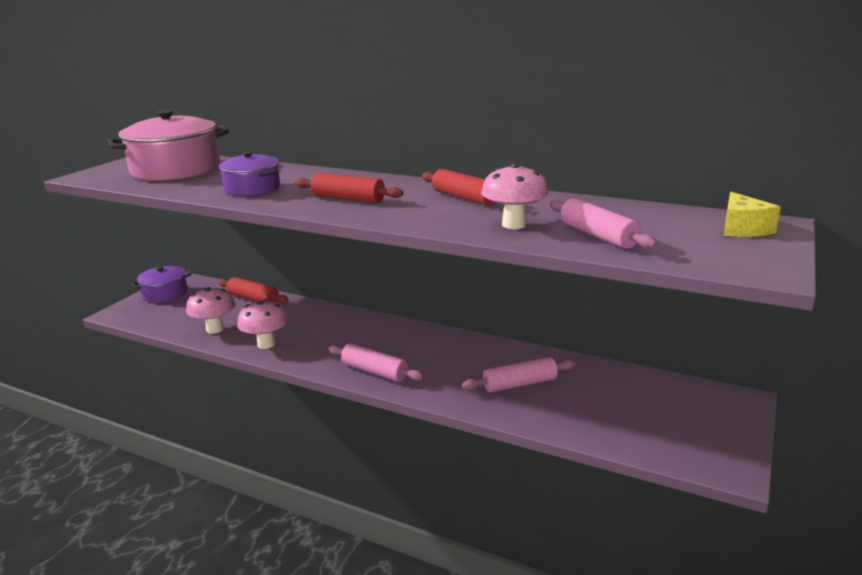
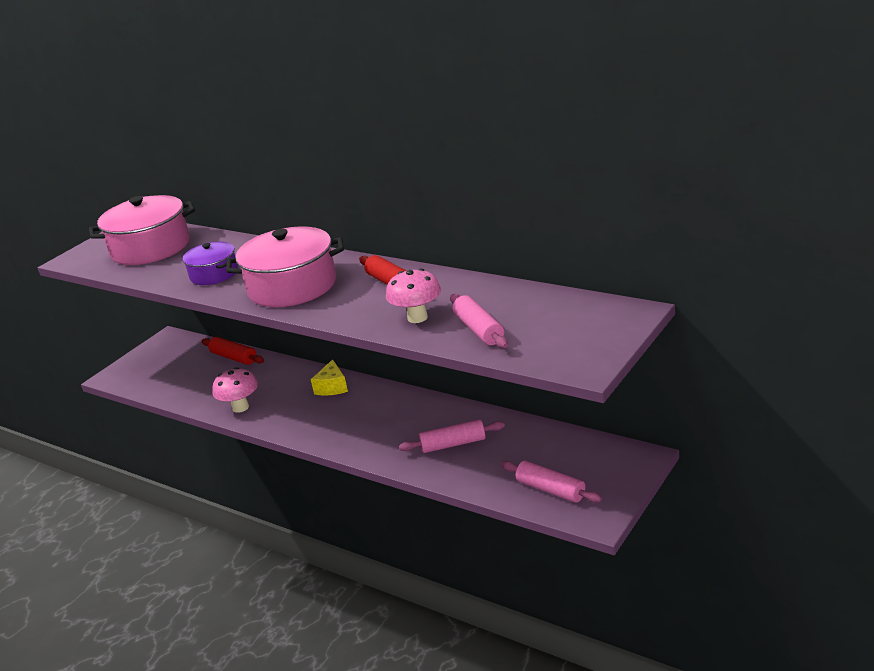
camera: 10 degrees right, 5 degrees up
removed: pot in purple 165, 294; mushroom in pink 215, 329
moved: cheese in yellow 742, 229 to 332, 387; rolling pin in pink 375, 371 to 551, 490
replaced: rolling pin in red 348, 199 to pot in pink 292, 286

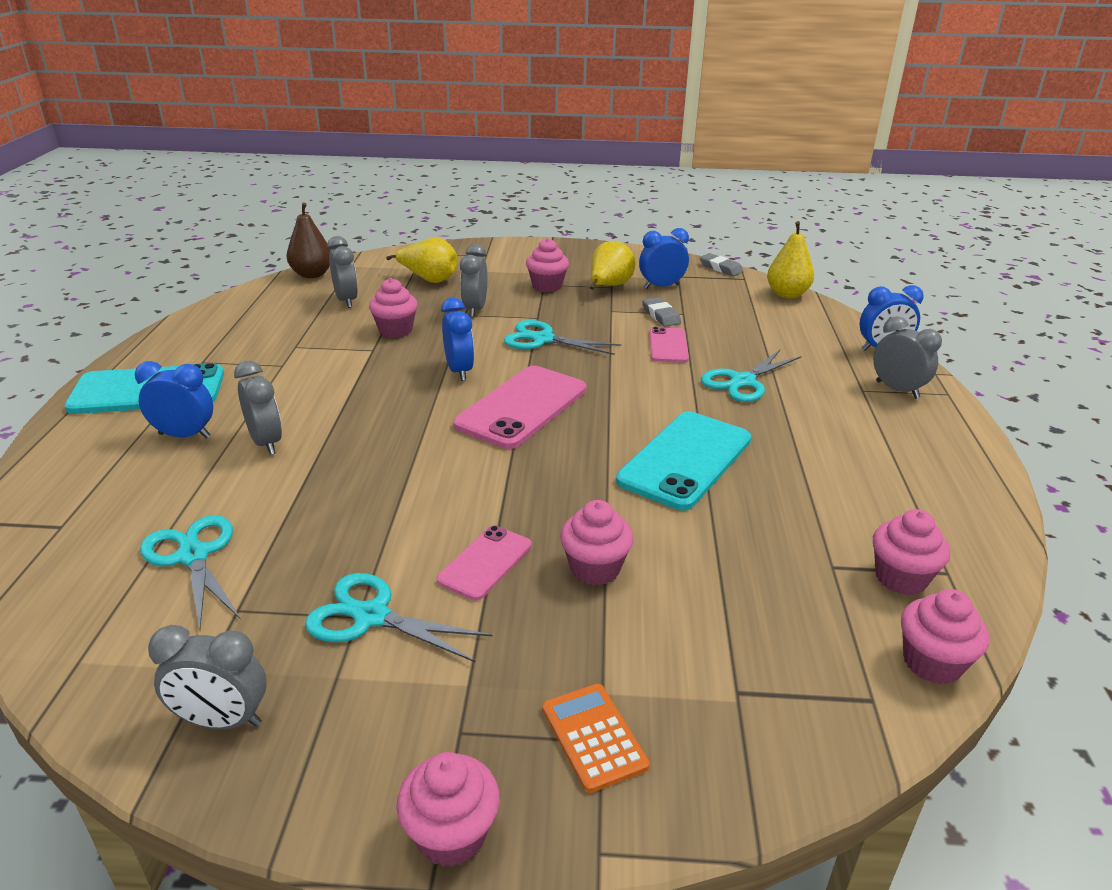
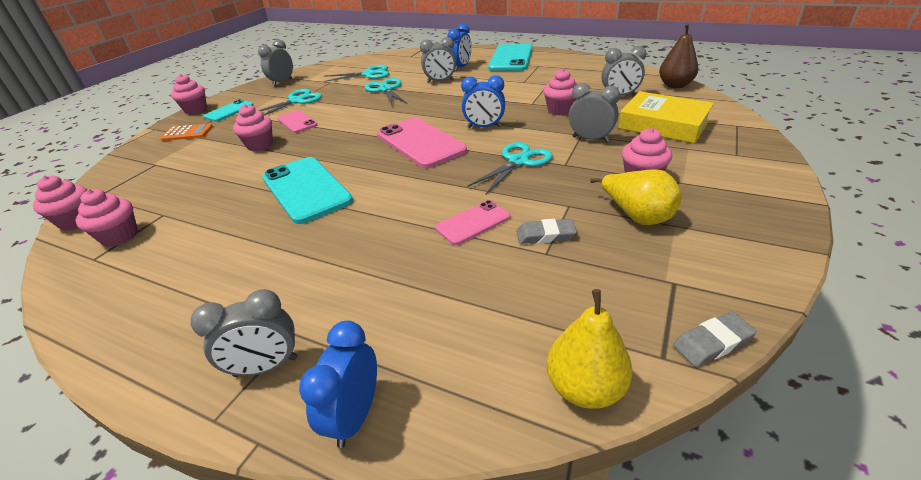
camera: 115 degrees right, 5 degrees up
removed: clock in blue 661, 286
added: phone in turquoise 229, 111
moved: scissors in turquoise 742, 381 to 386, 89
replaced: pear in yellow 429, 279 to book in yellow 663, 124
turned: phone in pink 668, 345 = 473, 223 60 degrees counterclockwise

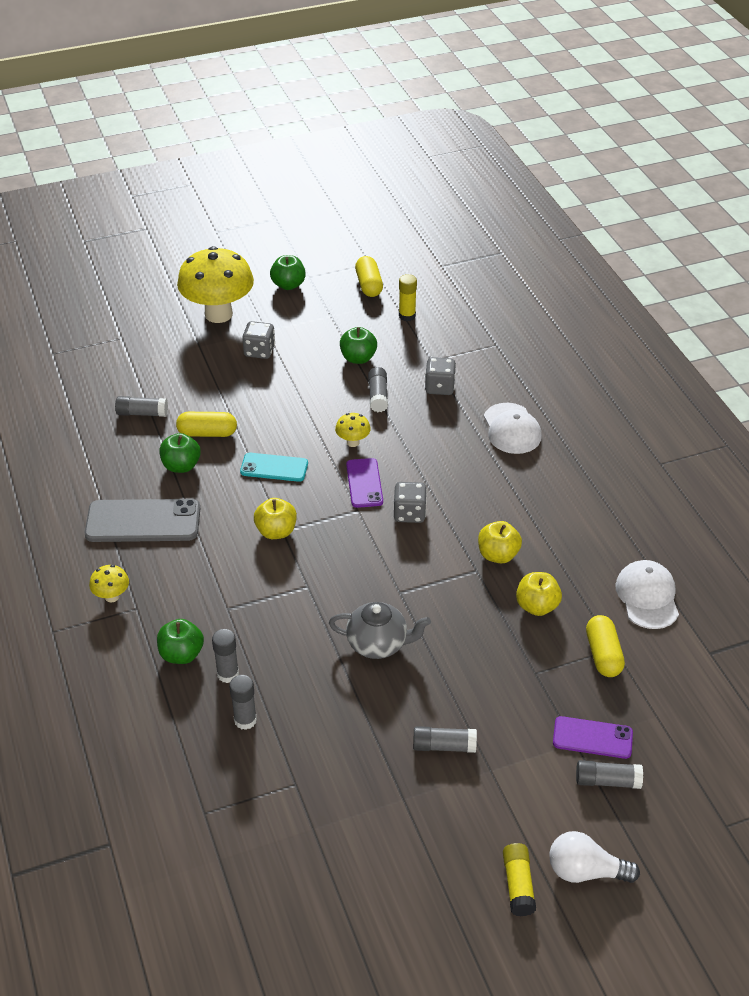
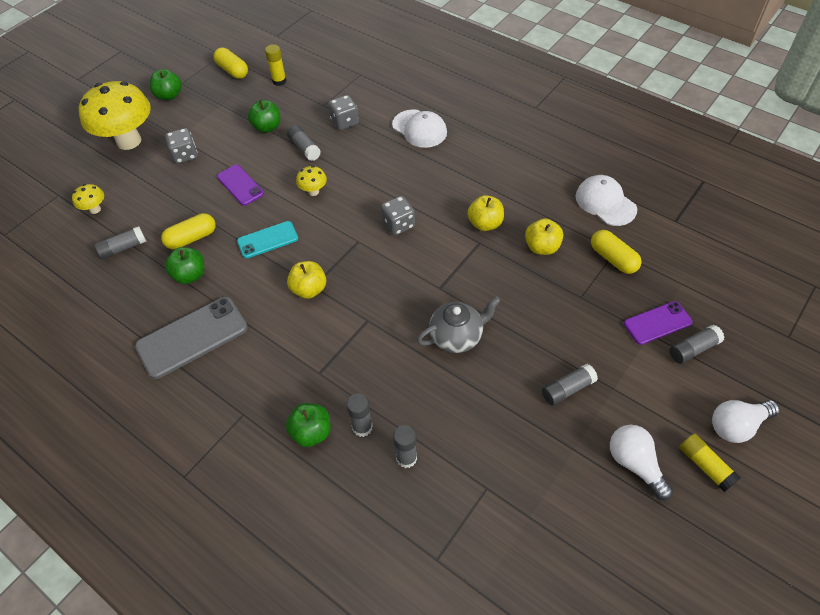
camera: 30 degrees left, 10 degrees up
added: light bulb in white 635, 464
moved: mushroom in yellow 112, 596 to 95, 209; phone in purple 364, 483 to 240, 185

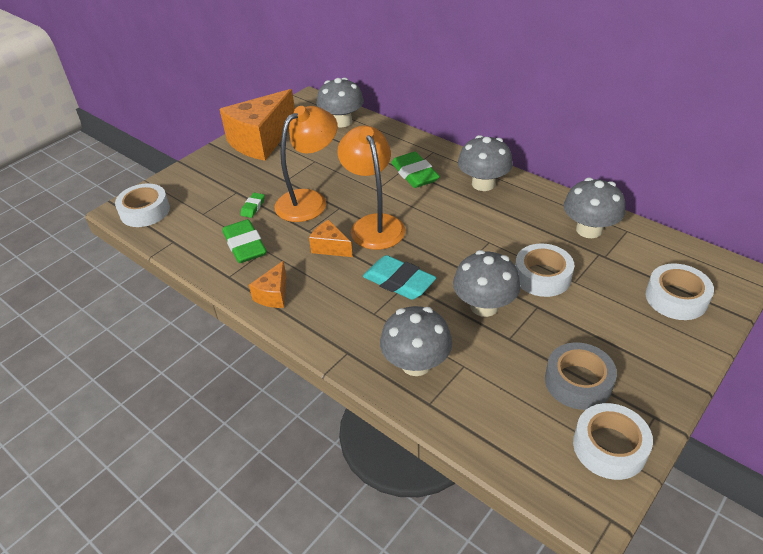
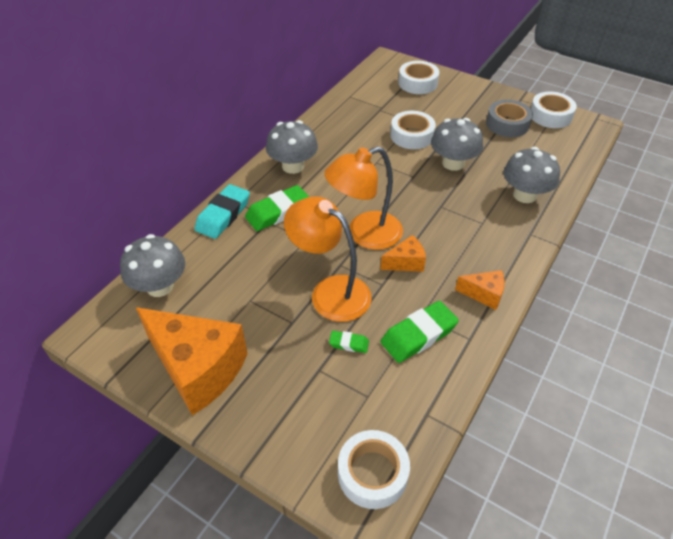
camera: 100 degrees left, 5 degrees up
removed: mushroom in grey 589, 230
moved: eraser in turquoise 399, 282 to 223, 215
turned: cheese in orange 330, 247 = 406, 262 135 degrees counterclockwise

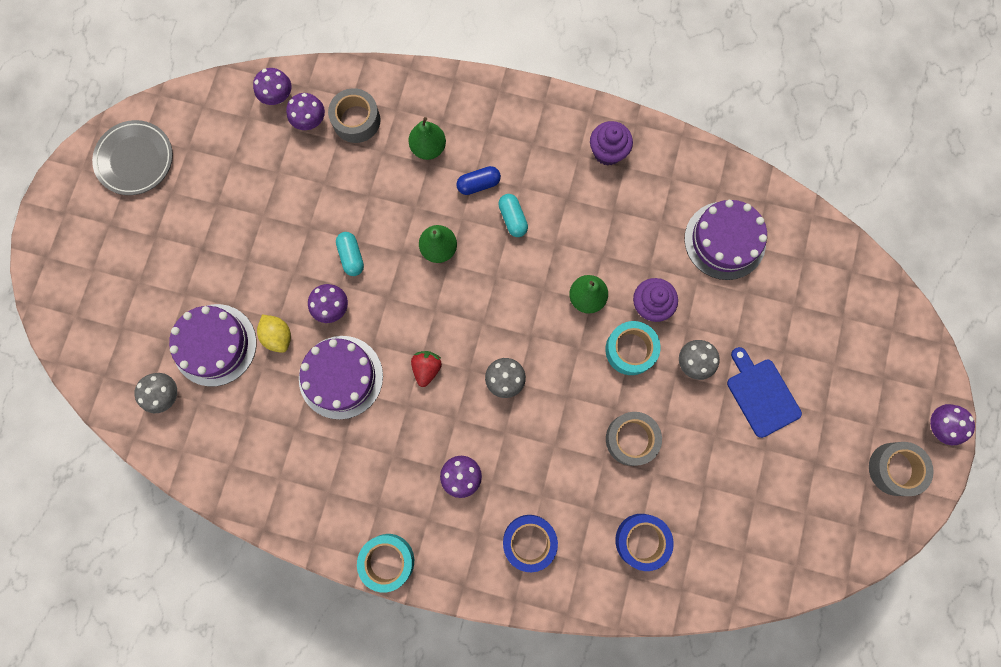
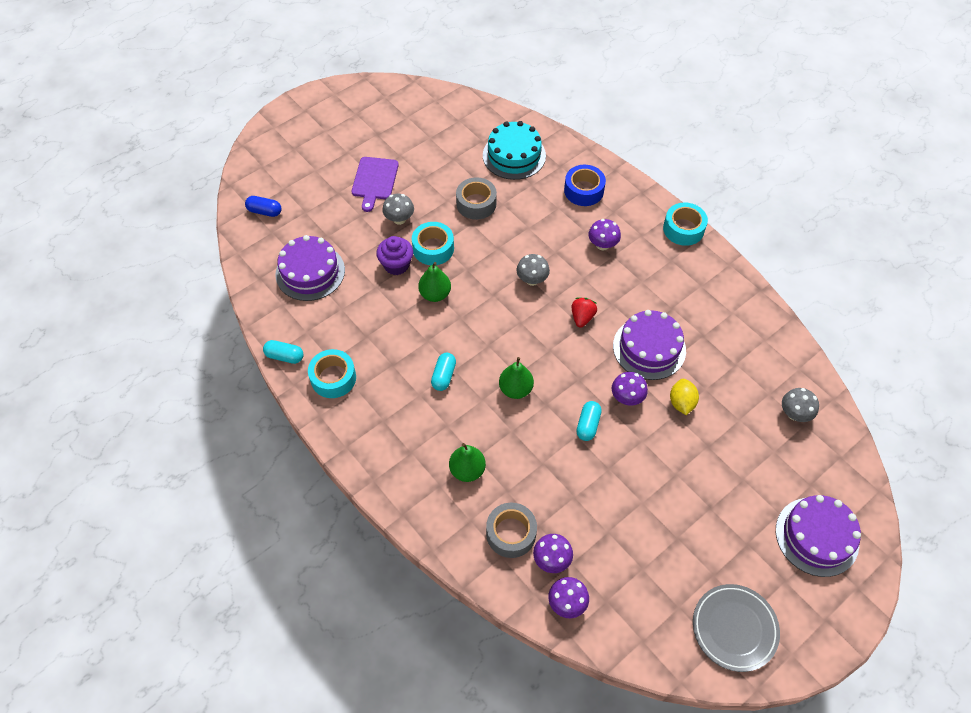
camera: 145 degrees left, 20 degrees down
removed: tape in grey 894, 469; mushroom in purple 939, 426
added: capsule in turquoise 285, 356
moved: capsule in blue 478, 184 to 265, 211; cake in purple 214, 345 to 817, 536
replaced: cupcake in purple 607, 152 to tape in turquoise 333, 378; tape in blue 641, 540 to cake in turquoise 514, 155
recoloured: cutting board in blue 761, 394 to cutting board in purple 374, 180
turned: strawberry in red 426, 368 = 582, 317 150 degrees clockwise

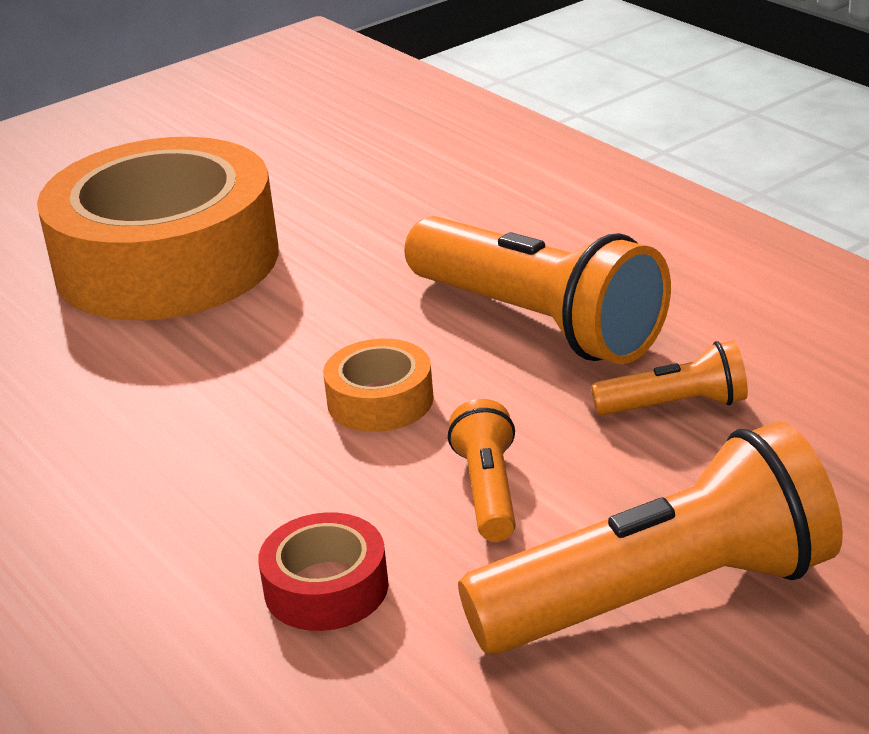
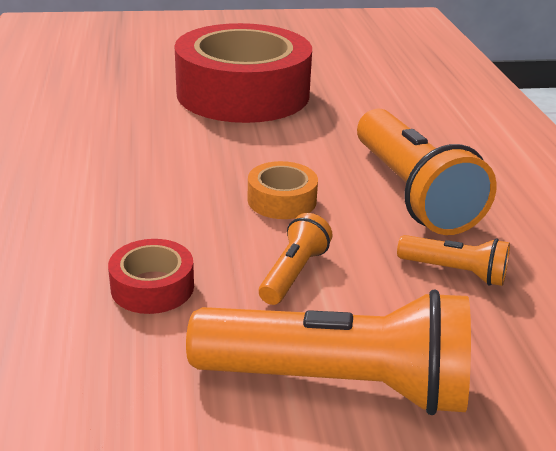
camera: 25 degrees right, 0 degrees up
recoloured: tape in orange 167, 261 to tape in red 243, 93

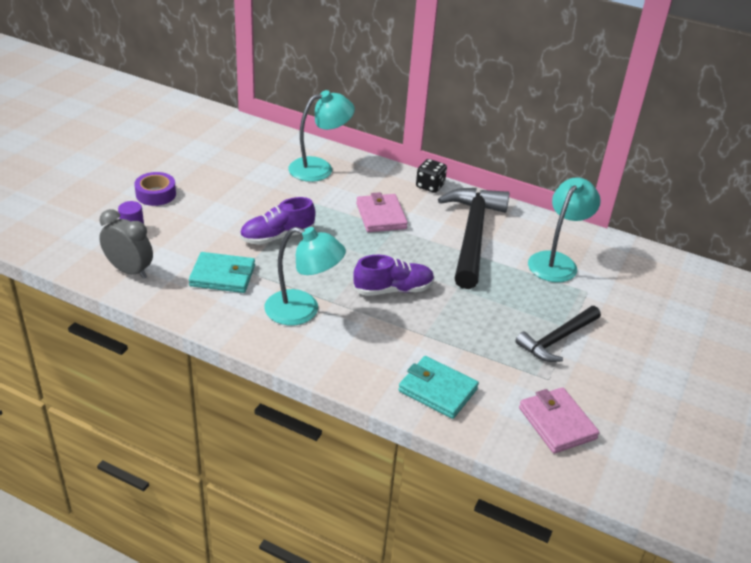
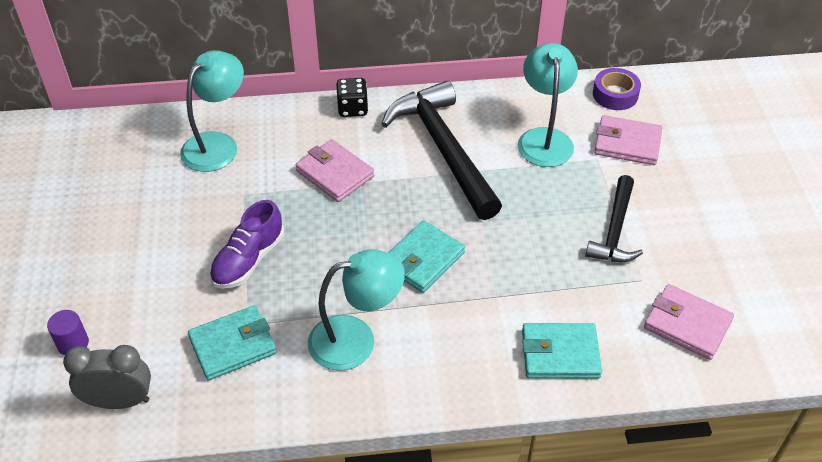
camera: 30 degrees left, 10 degrees up
added: wallet in pink 627, 143
moved: tape in purple 156, 194 to 615, 95
replaced: shoe in purple 393, 289 to wallet in turquoise 422, 259

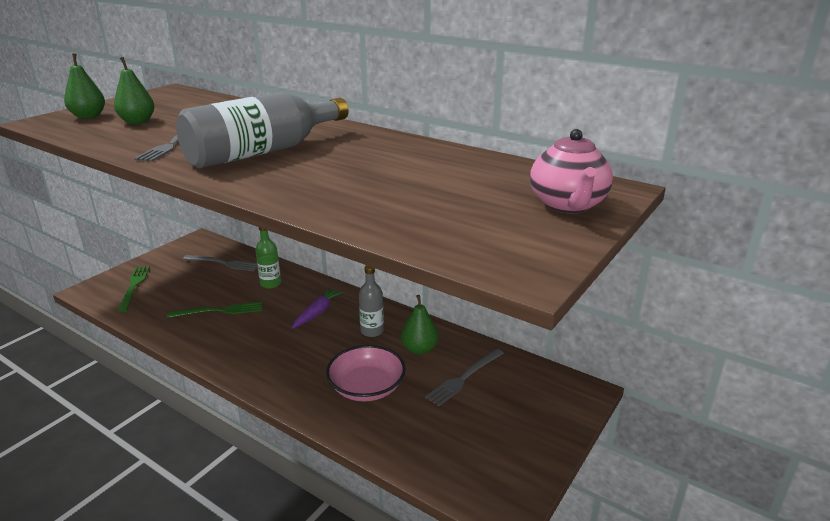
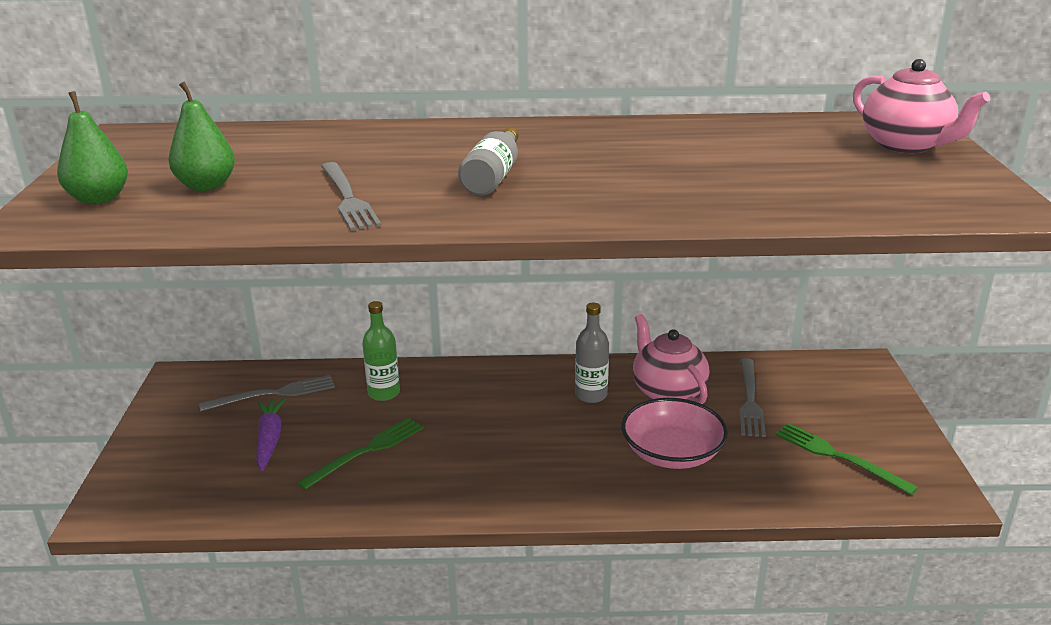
camera: 35 degrees left, 0 degrees up
moved: carrot in purple 318, 312 to 269, 439; fork in green 134, 286 to 839, 457
replaced: pear in green 419, 349 to teapot in pink 667, 392
resized: bottle in grey 262, 152 = 493, 177 x0.51

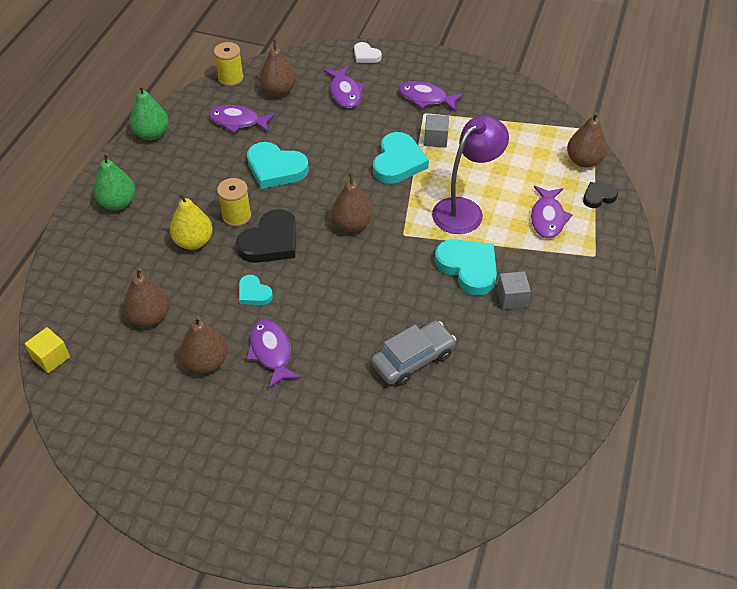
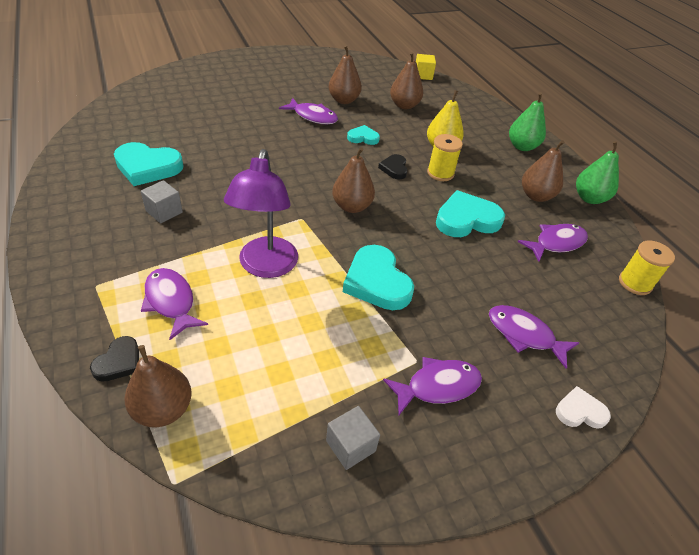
camera: 135 degrees right, 5 degrees down
removed: car in grey 413, 359
moved: heart in turquoise 468, 268 to 148, 167; cube in grey 435, 139 to 350, 446; pear in brown 279, 91 to 536, 196
resized: heart in black 270, 241 = 394, 169 x0.54

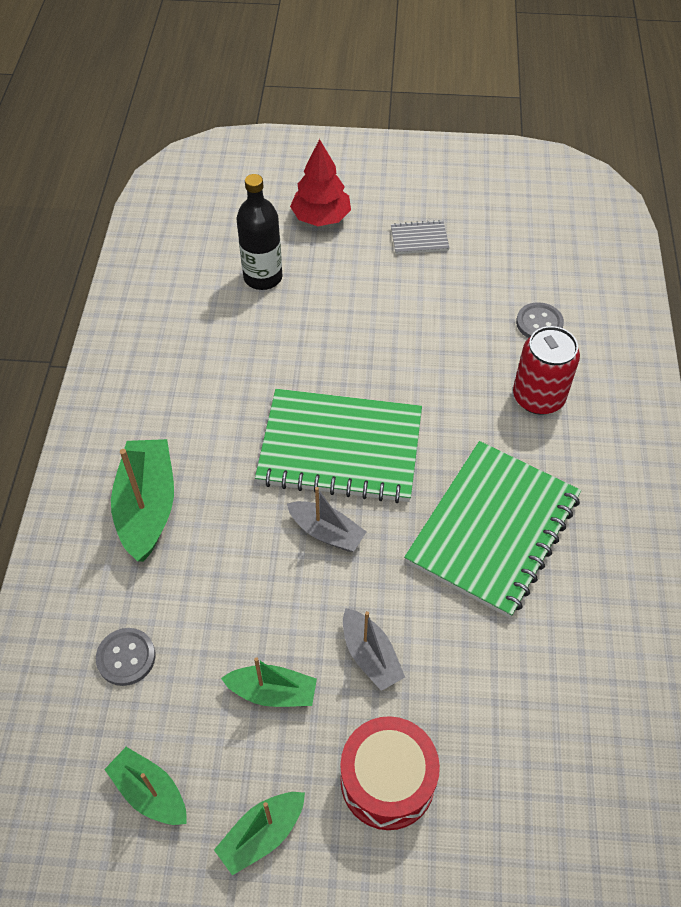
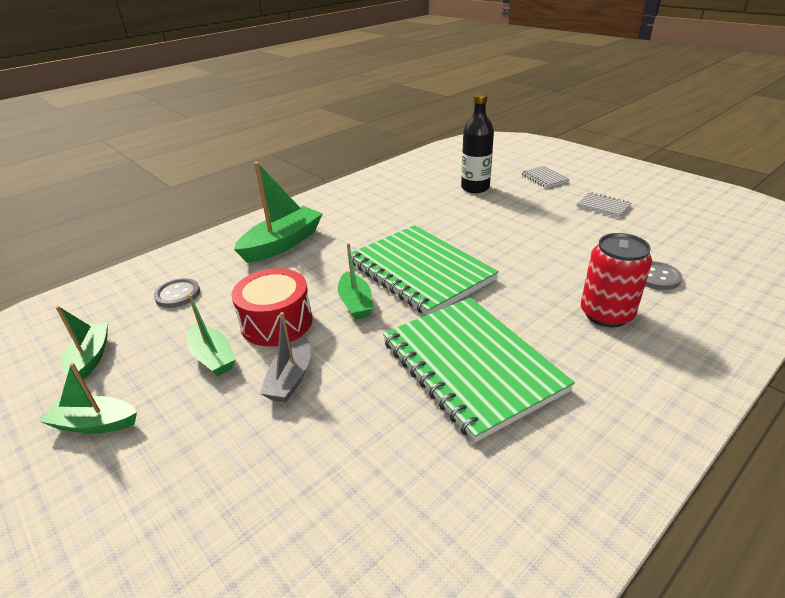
camera: 45 degrees right, 20 degrees down
moved: drum in red 387, 780 to 276, 322
replaced: tree in red 321, 218 to notebook in grey 544, 178
recoloured: boat in grey 326, 532 to boat in green 356, 303
turned: notebook in green 493, 529 = 471, 365 75 degrees clockwise

